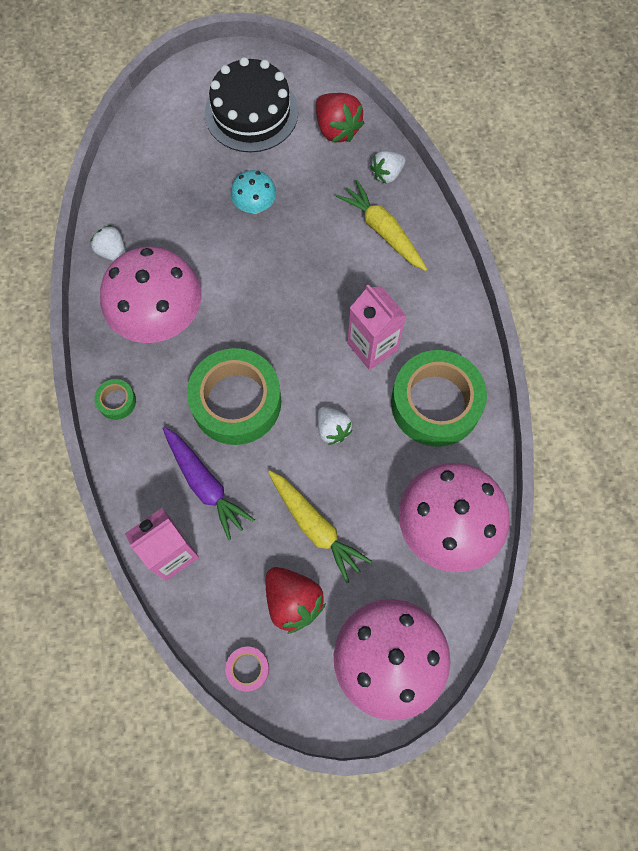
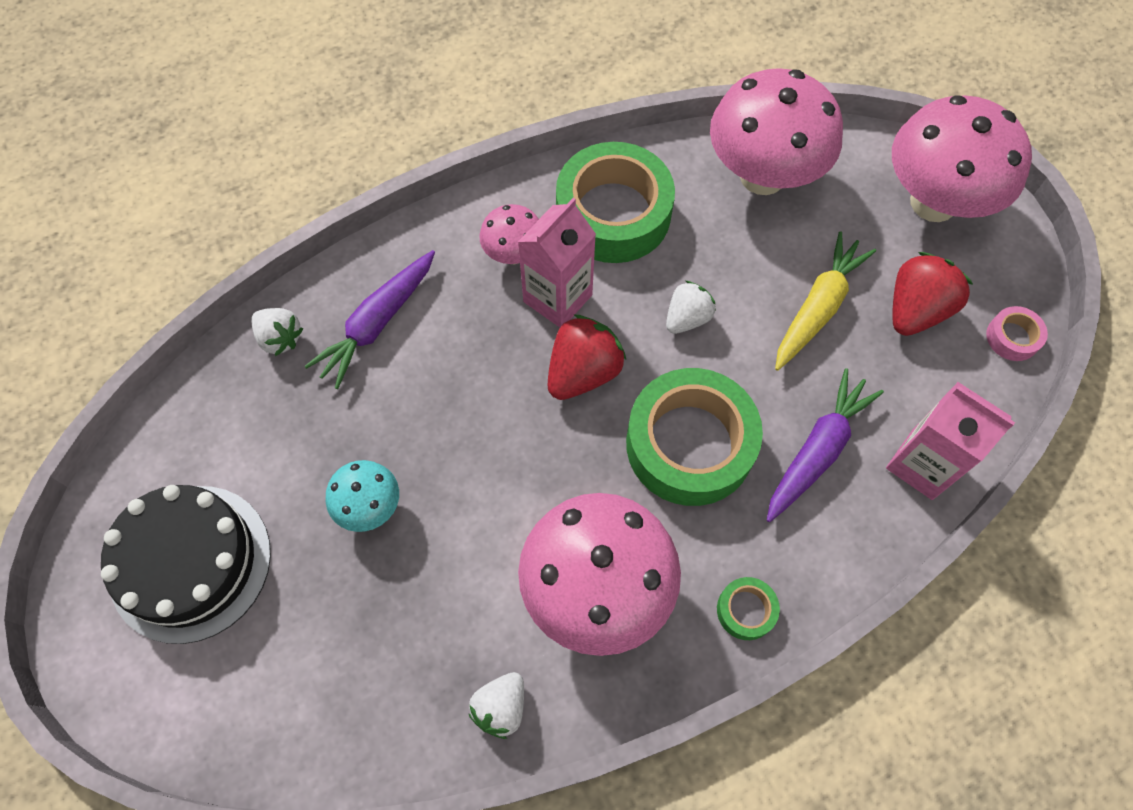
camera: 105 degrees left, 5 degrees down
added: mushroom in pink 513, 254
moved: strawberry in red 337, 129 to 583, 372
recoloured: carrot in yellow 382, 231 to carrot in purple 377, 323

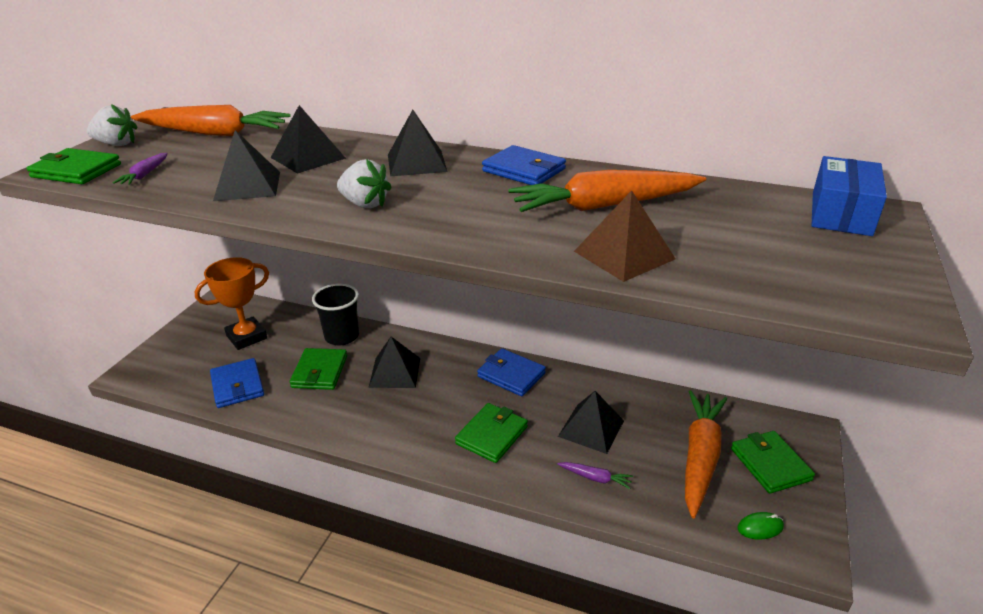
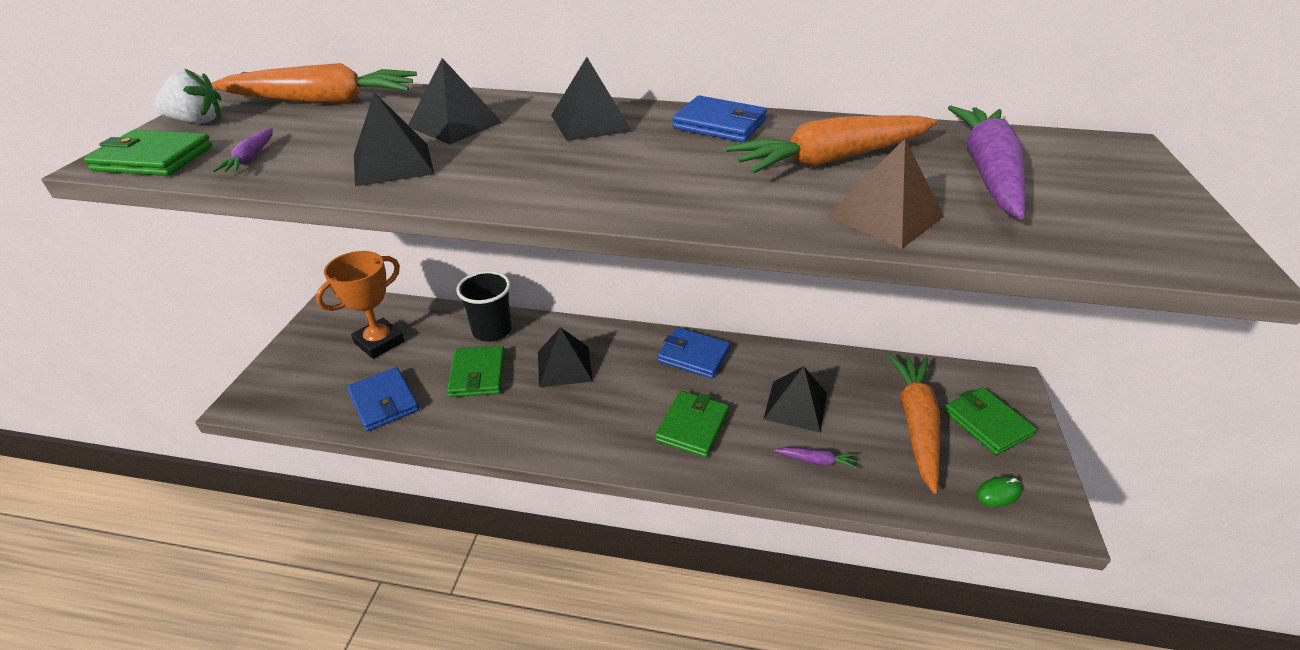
camera: 10 degrees left, 5 degrees up
removed: strawberry in white 365, 204; box in blue 841, 213
added: carrot in purple 987, 172

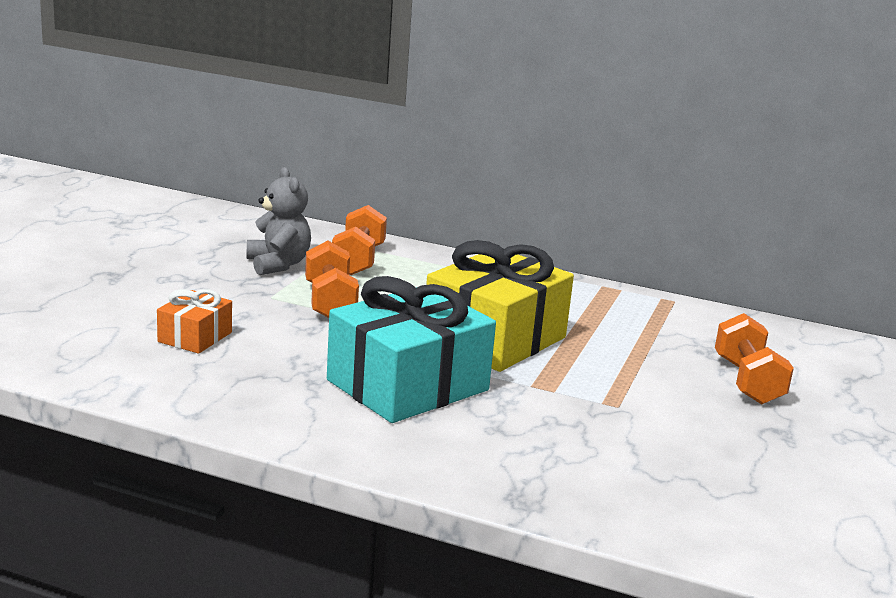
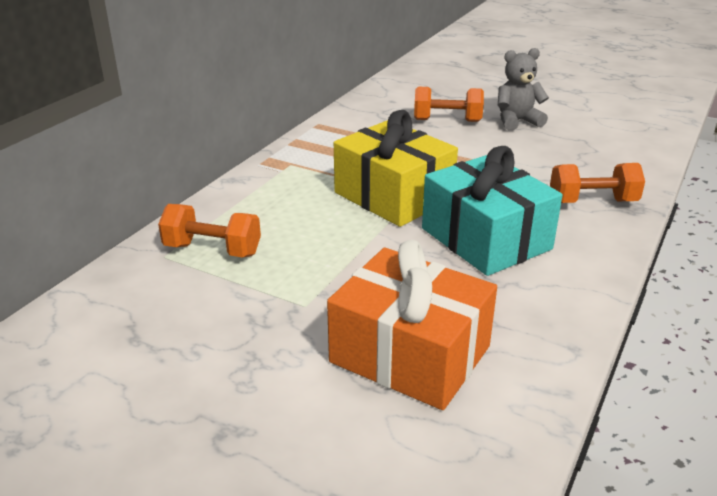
camera: 80 degrees left, 10 degrees up
moved: teddy bear in grey 278, 264 to 517, 121; dumbbell in orange 330, 302 to 592, 202
resized: gift in orange 195, 337 = 410, 354 x2.05

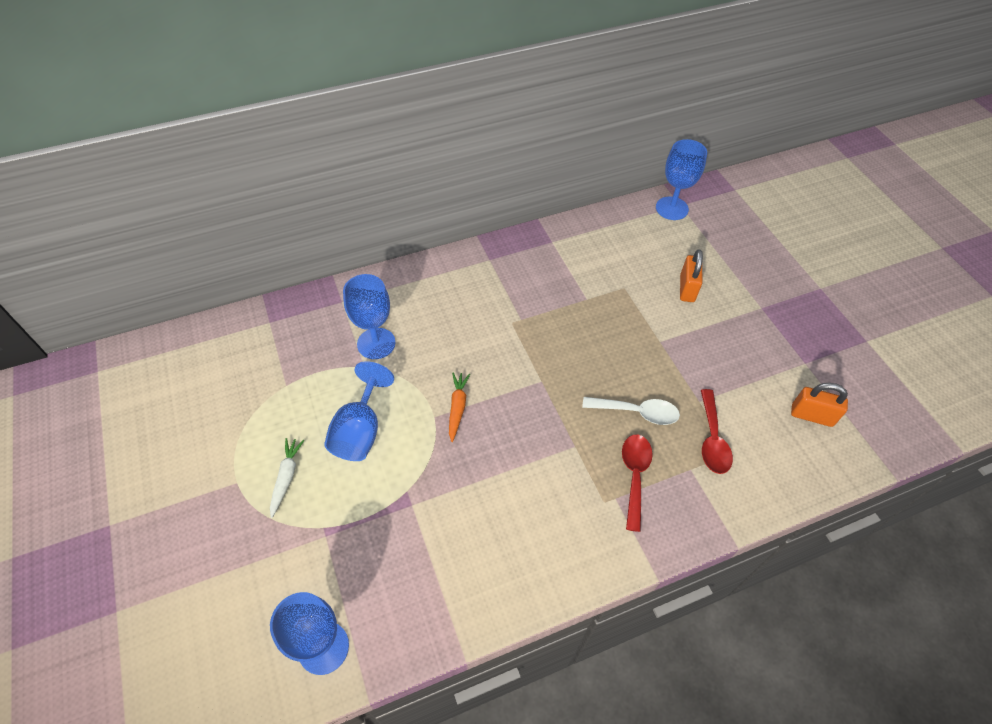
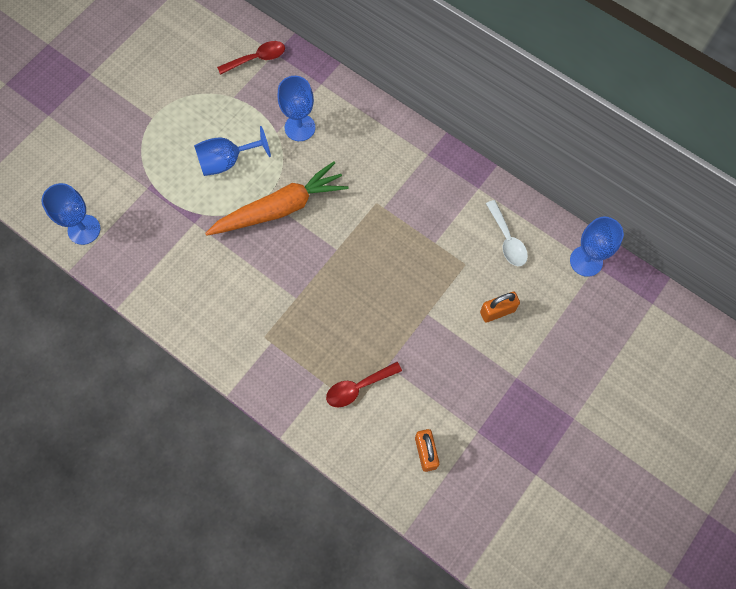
camera: 60 degrees right, 15 degrees up
removed: carrot in white 286, 477
moved: spoon in red 634, 476 to 257, 59; spoon in white 636, 412 to 507, 239
resized: carrot in orange 457, 407 = 280, 208 x2.35

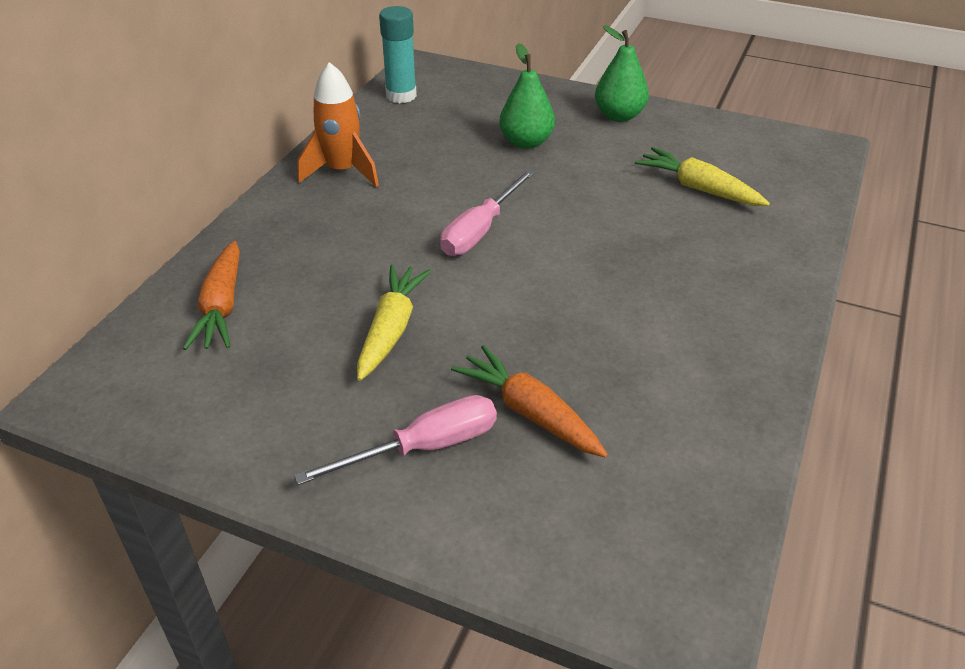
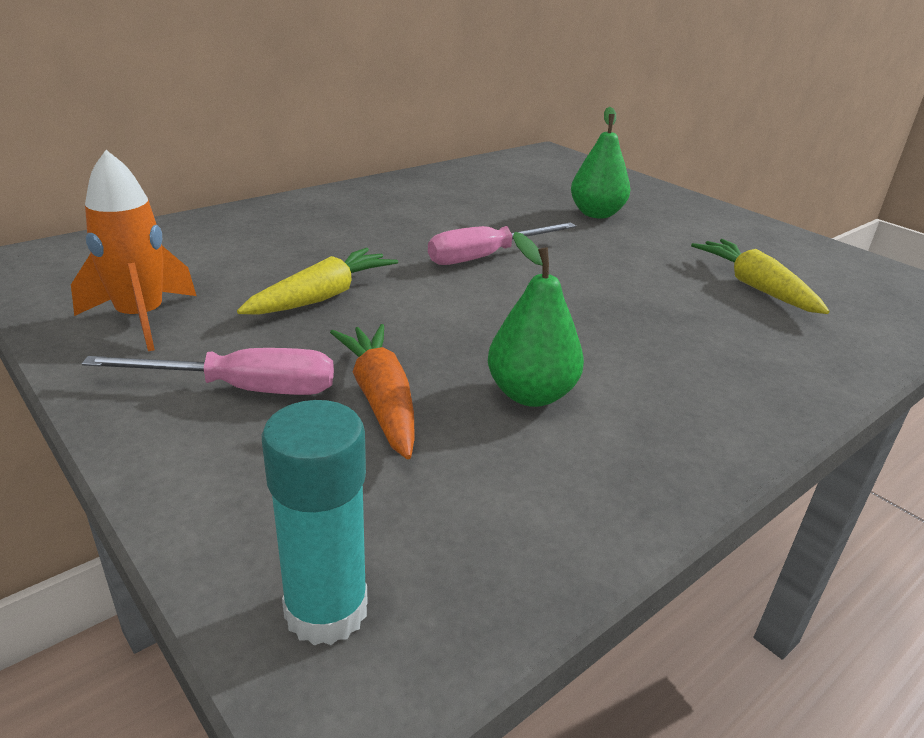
camera: 25 degrees right, 10 degrees down
removed: carrot in orange 222, 307
moved: rocket in orange 342, 171 to 141, 319; glue stick in turquoise 401, 96 to 326, 610; pear in green 619, 116 to 531, 394

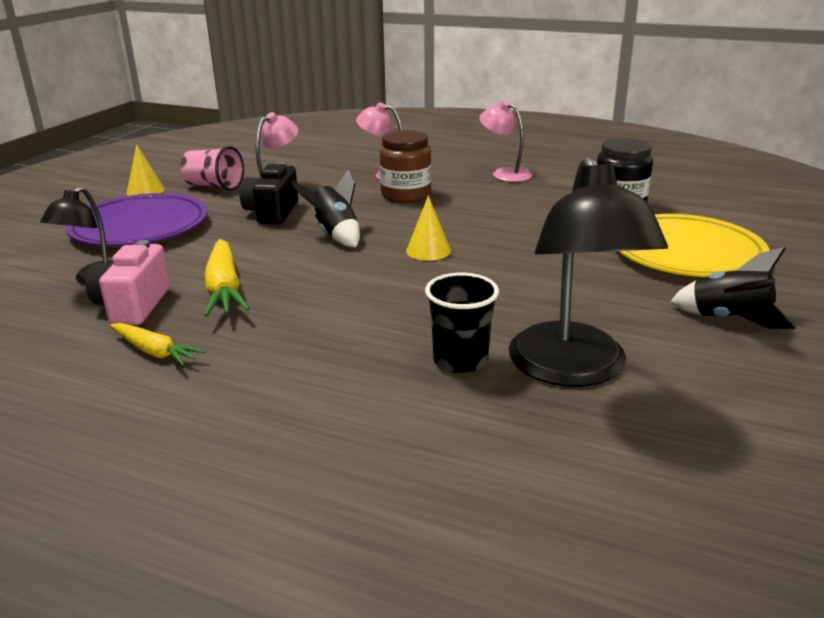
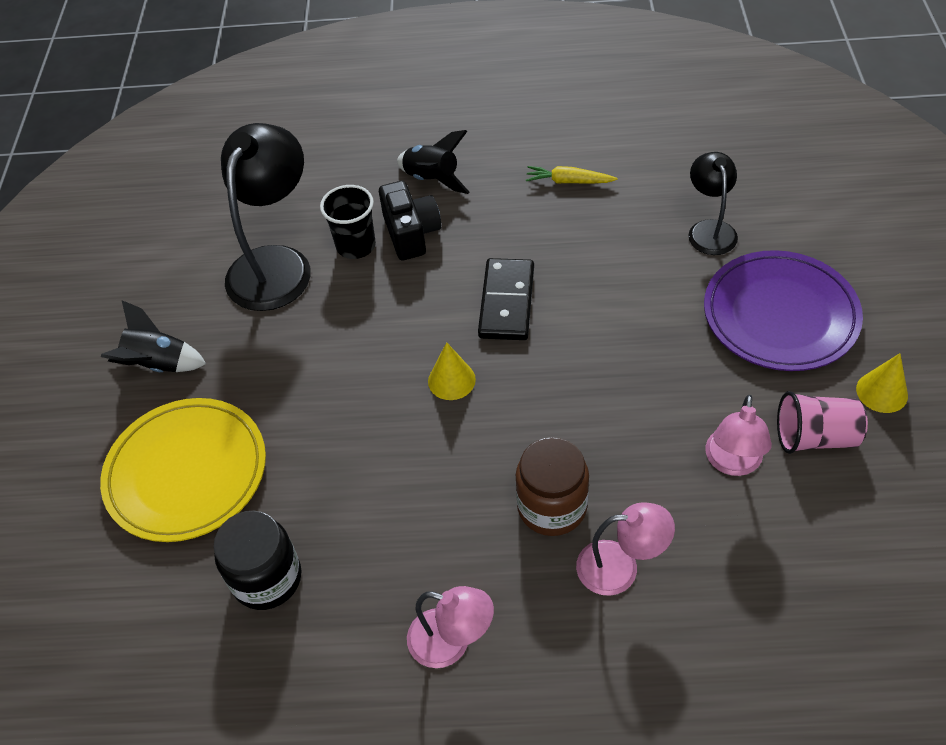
camera: 160 degrees right, 25 degrees up
removed: camera in pink 133, 306; carrot in yellow 224, 288
added: domino in black 507, 302
moved: camera in black 272, 212 to 411, 233; rocket in black 335, 234 to 432, 179
turned: lamp in black 573, 370 = 276, 264 45 degrees clockwise

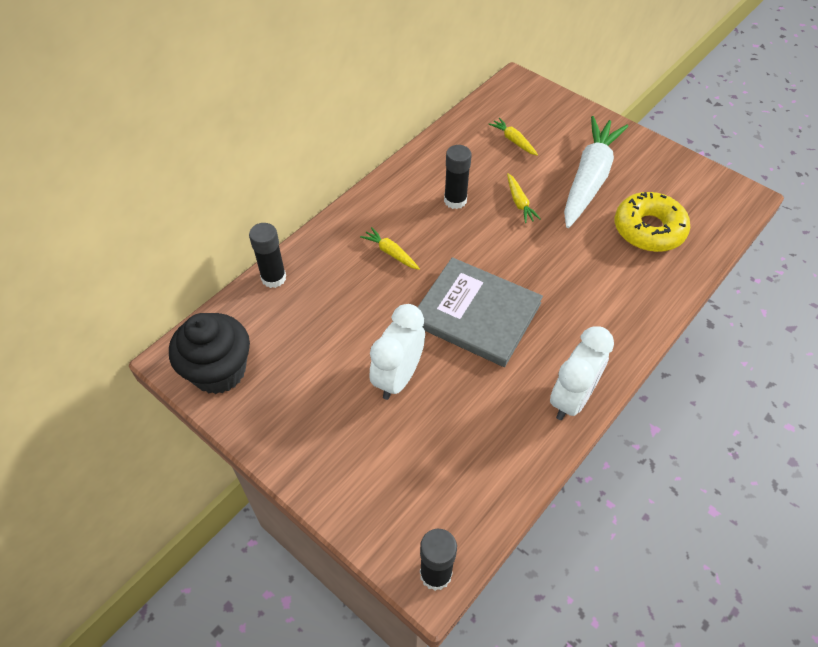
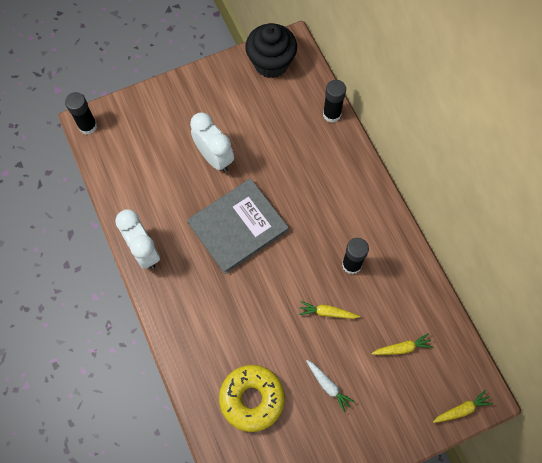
camera: 115 degrees right, 15 degrees up
moved: carrot in yellow 390, 253 to 461, 409
resized: carrot in white 589, 179 = 328, 386 x0.42

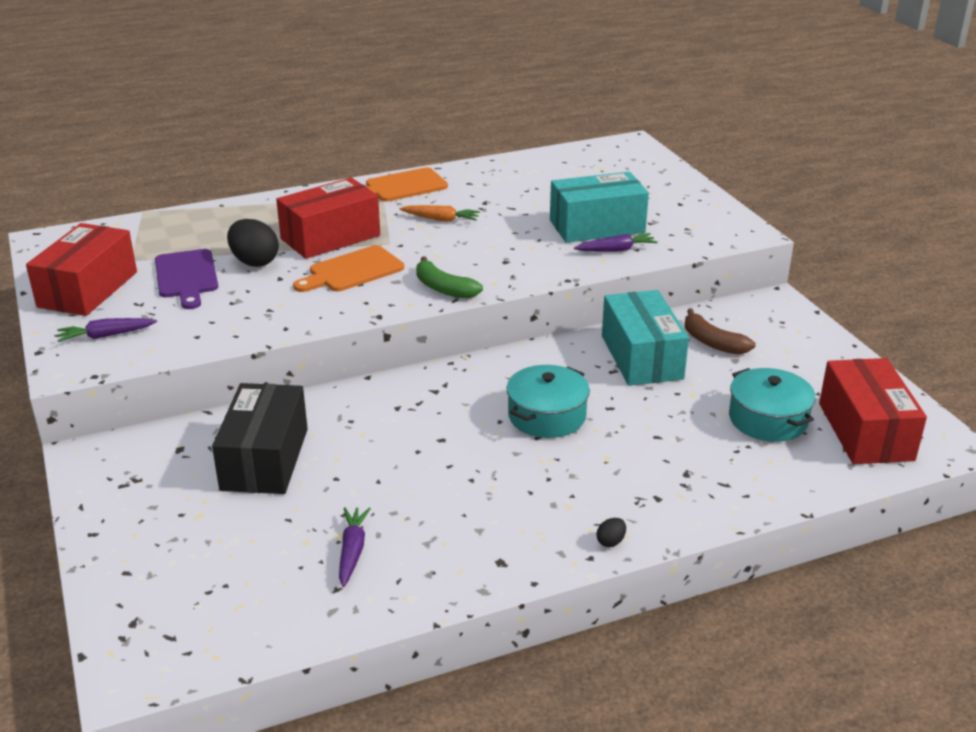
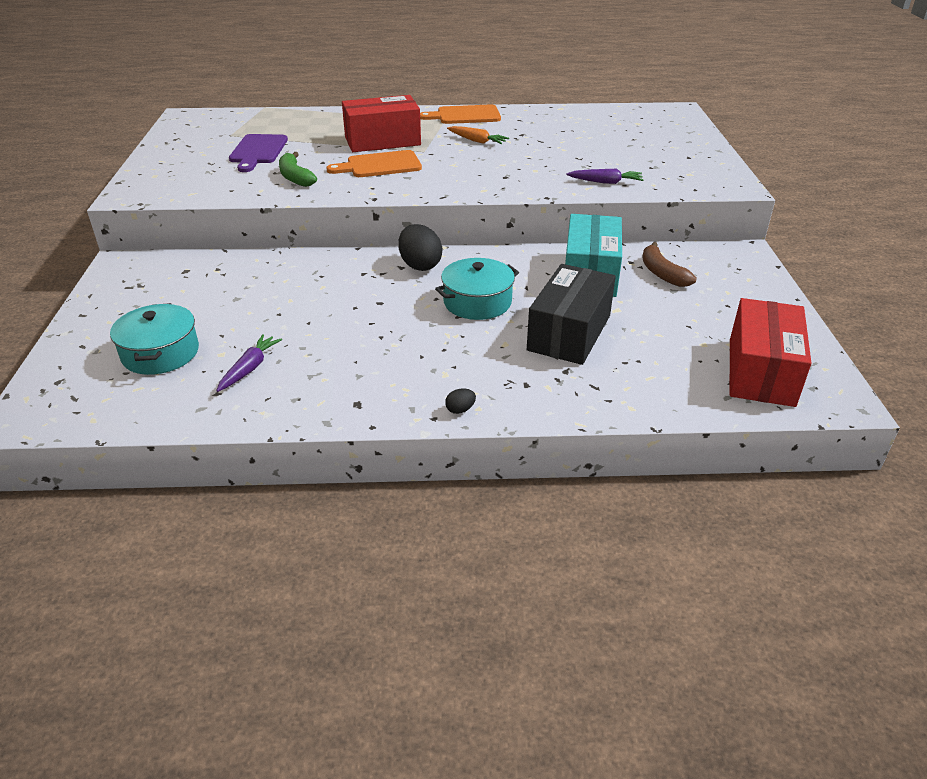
camera: 20 degrees right, 5 degrees up
removed: box in red 88, 289; carrot in purple 106, 335; box in turquoise 597, 226
moved: pot in turquoise 768, 419 to 160, 353; banana in green 443, 288 to 295, 177; egg in black 254, 262 to 420, 265; box in black 265, 459 to 569, 333

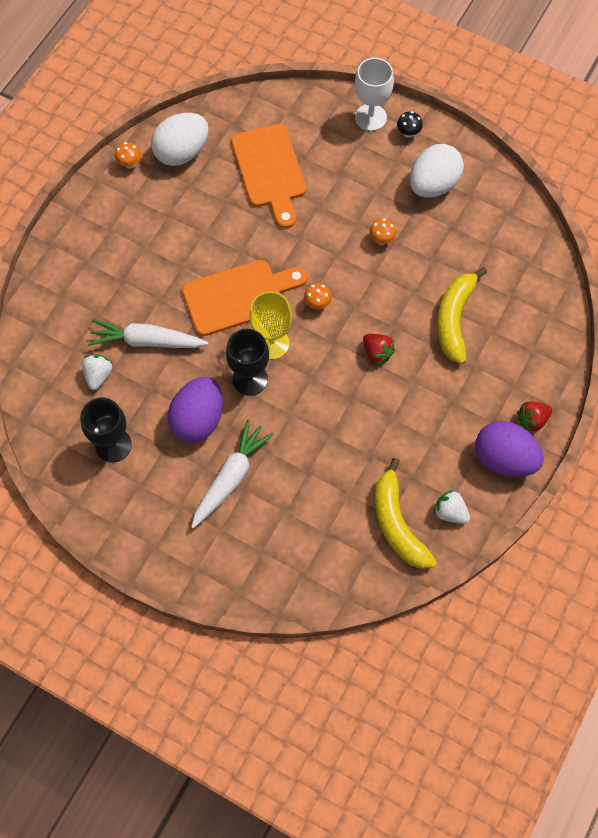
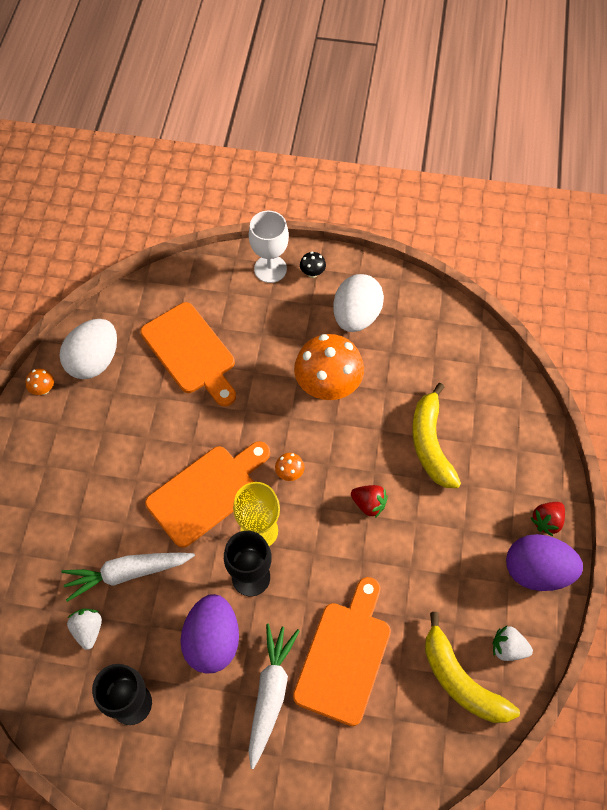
camera: 20 degrees left, 5 degrees down
added: cutting board in orange 345, 656
resized: mushroom in orange 381, 239 = 328, 386 x2.44

